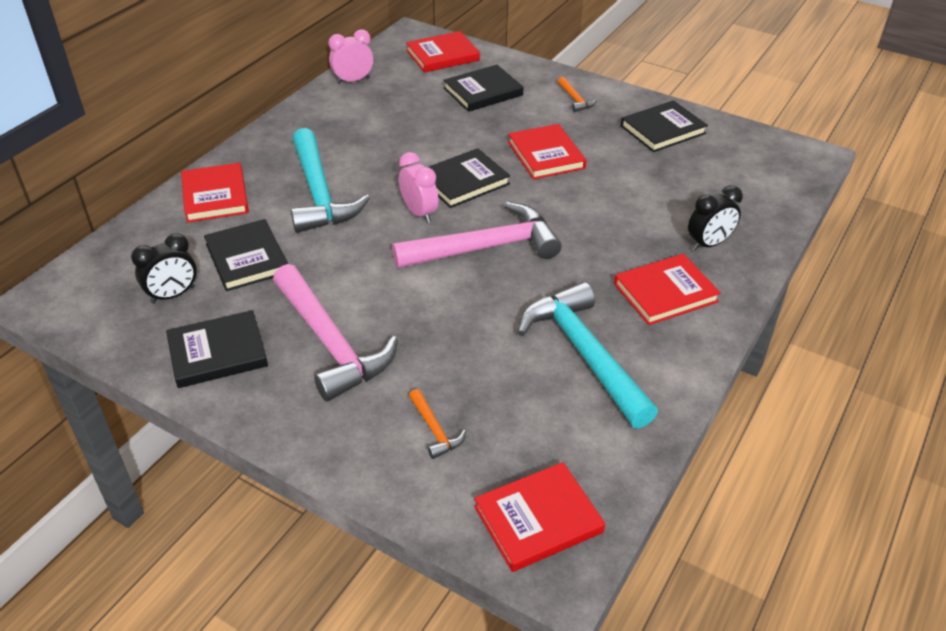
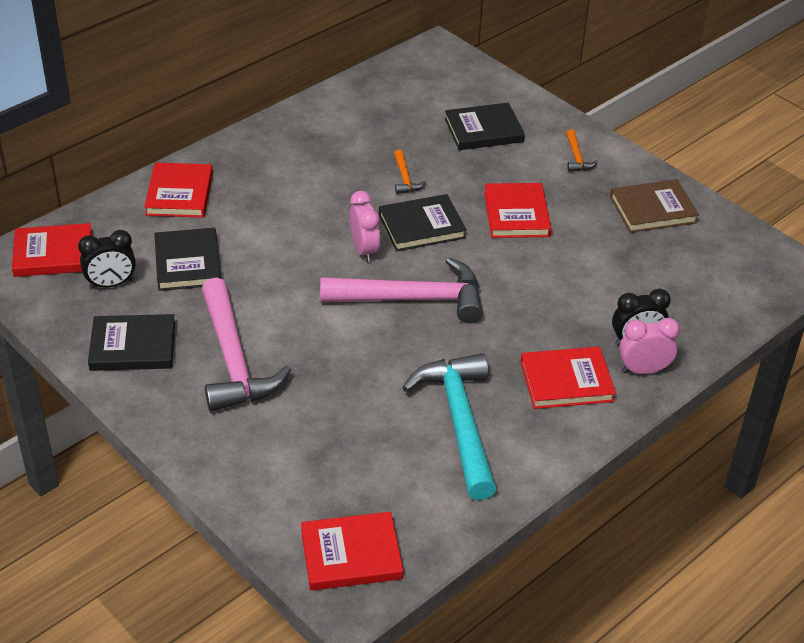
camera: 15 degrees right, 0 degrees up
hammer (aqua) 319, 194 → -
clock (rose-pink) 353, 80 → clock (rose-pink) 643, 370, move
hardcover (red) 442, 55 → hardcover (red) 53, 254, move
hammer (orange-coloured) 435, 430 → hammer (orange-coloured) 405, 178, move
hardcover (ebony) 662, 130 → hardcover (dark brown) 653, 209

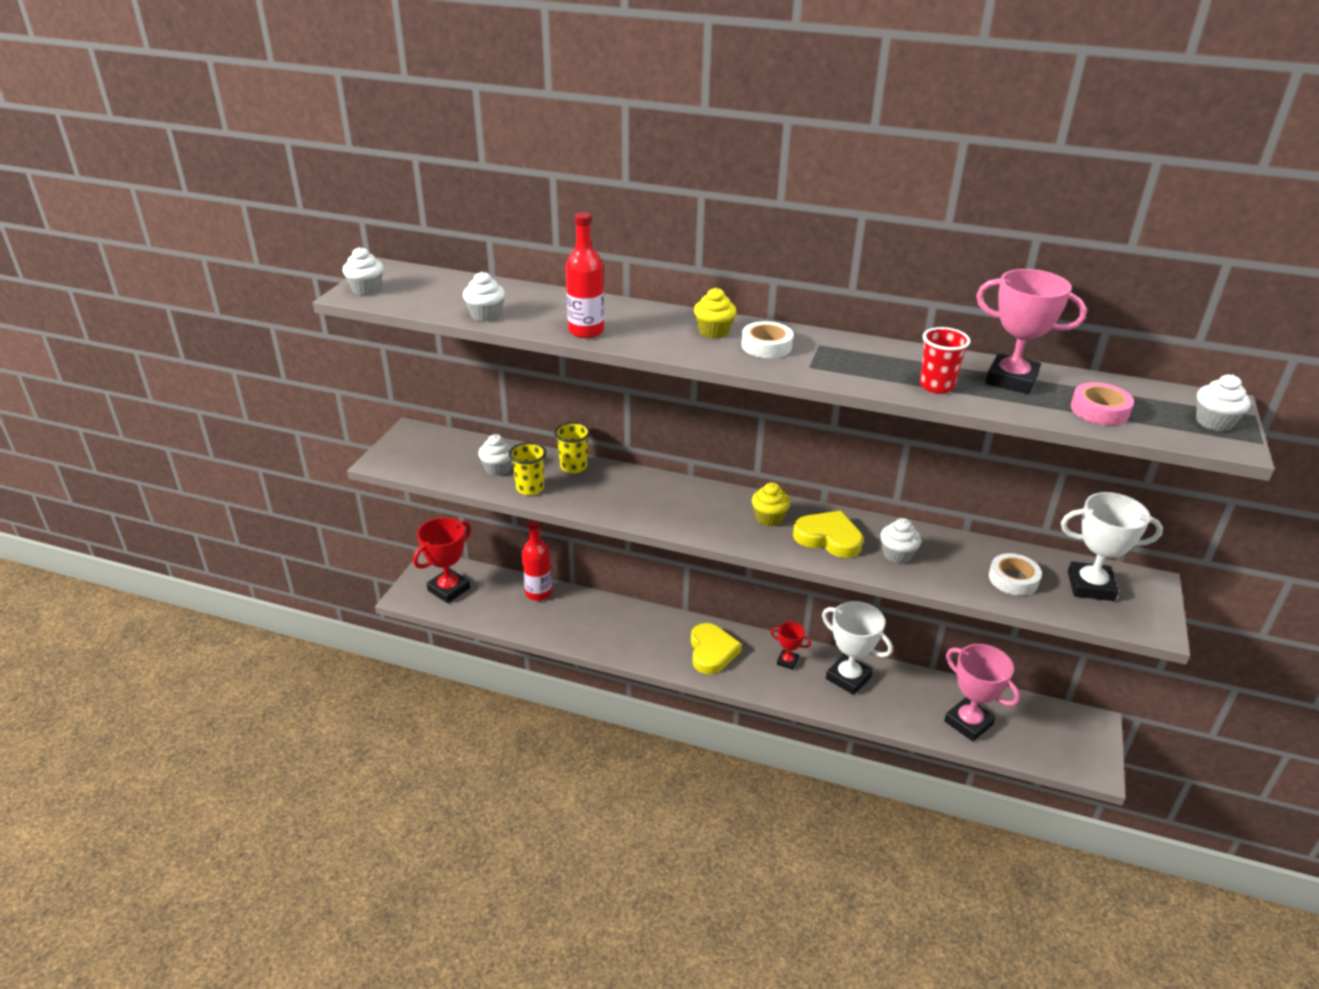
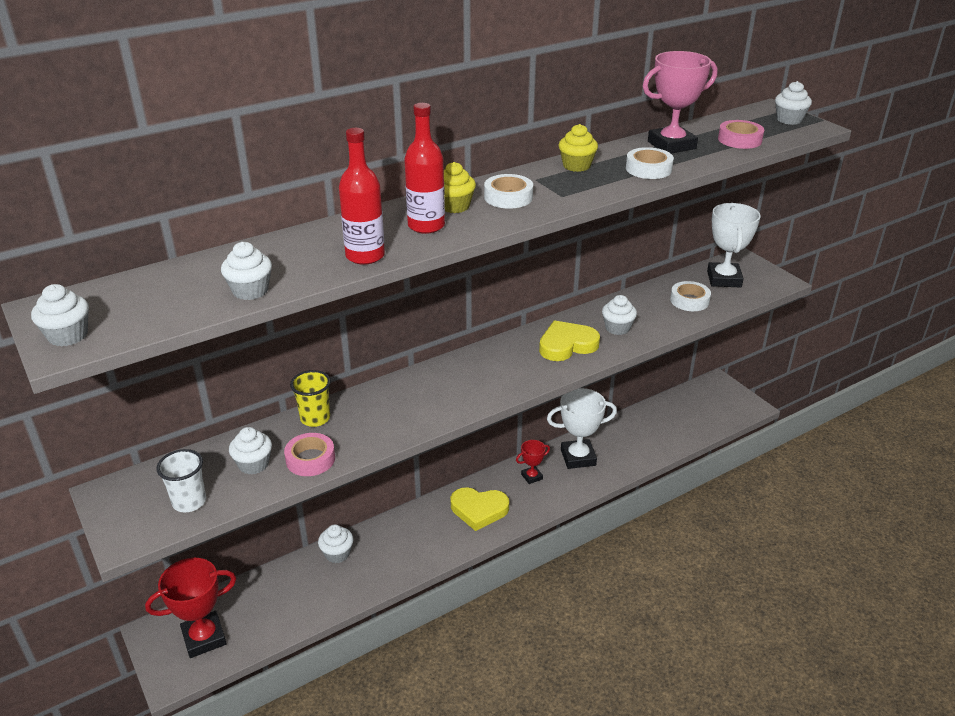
camera: 50 degrees left, 0 degrees up
award cup (rose-pink) 968, 723 → -
- → cup (snow-white) 189, 502
- → muffin (snow-white) 337, 554
bottle (red) 538, 593 → bottle (red) 426, 226, move
muffin (bright yellow) 769, 518 → muffin (bright yellow) 576, 166, move
cup (bright yellow) 530, 488 → sticky tape (rose-pink) 310, 459
cup (red) 936, 386 → sticky tape (snow-white) 648, 169
award cup (red) 449, 589 → award cup (red) 204, 638, 75 degrees clockwise
heart (bright yellow) 712, 651 → heart (bright yellow) 479, 510, 150 degrees clockwise
award cup (snow-white) 1090, 586 → award cup (snow-white) 724, 279, 45 degrees counterclockwise

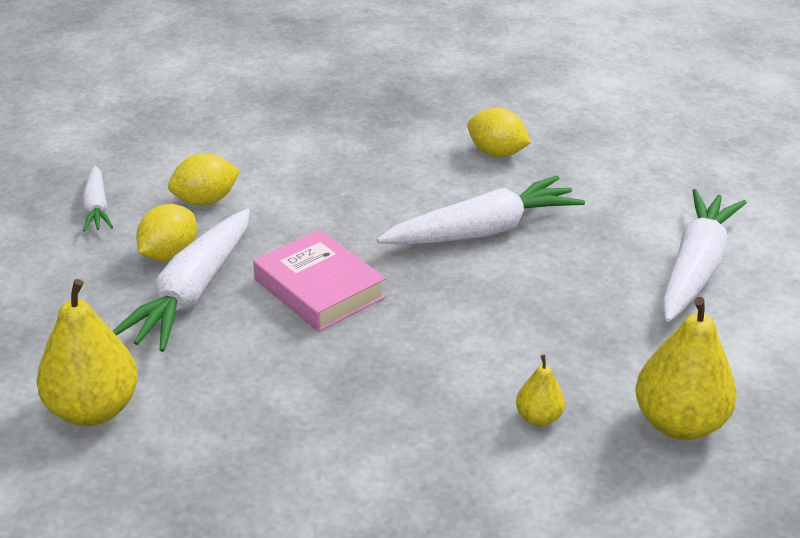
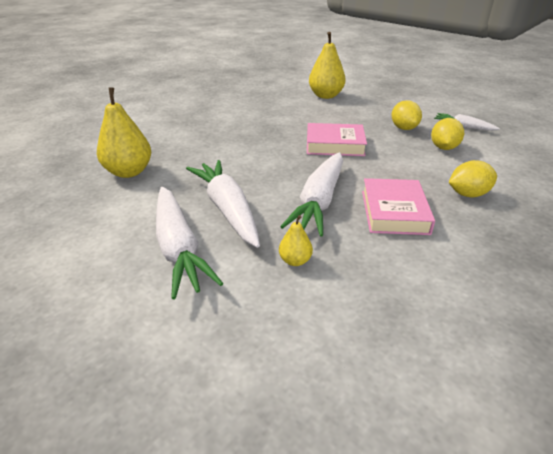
camera: 135 degrees right, 0 degrees up
- → hardcover (rose-pink) 394, 212
root vegetable (snow-white) 192, 293 → root vegetable (snow-white) 227, 209, move
lemon (bright yellow) 496, 153 → lemon (bright yellow) 467, 194, move
toy pear (bright yellow) 538, 418 → toy pear (bright yellow) 295, 261, move

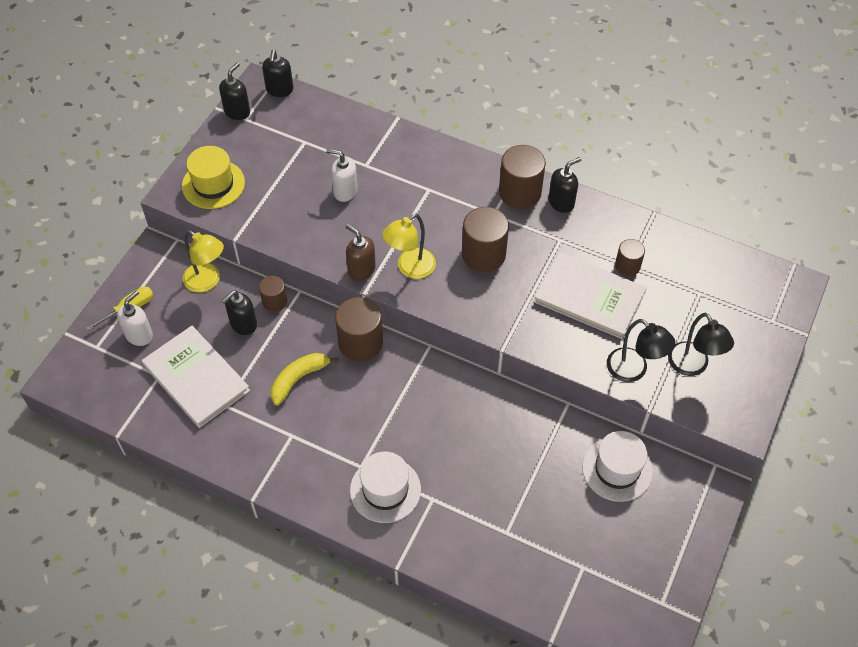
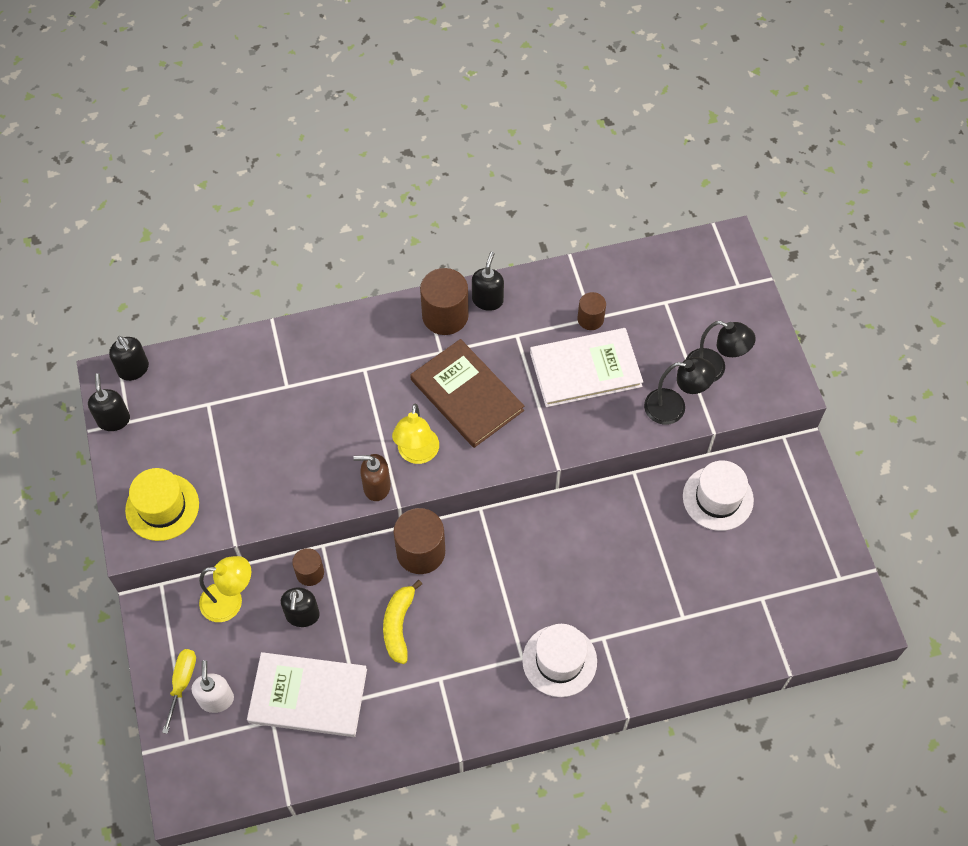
camera: 40 degrees left, 5 degrees up
soap dispenser (snow-white) 345, 191 → -
cylinder shape (dark brown) 483, 254 → hardcover (dark brown) 466, 395

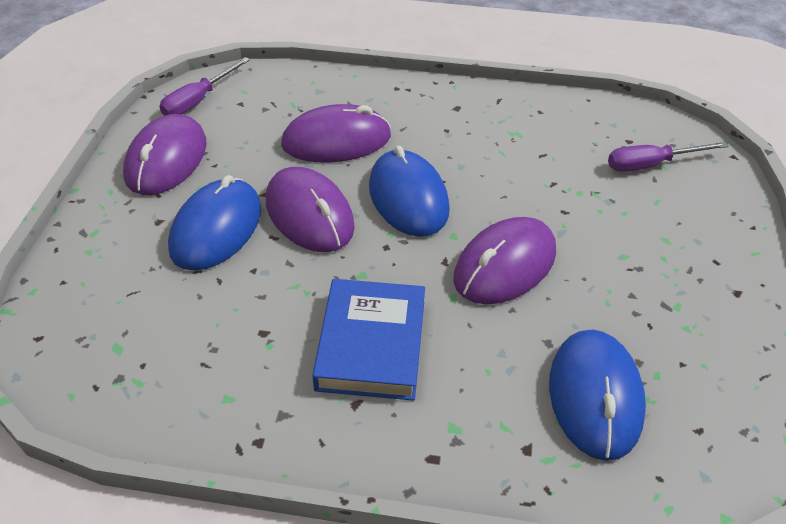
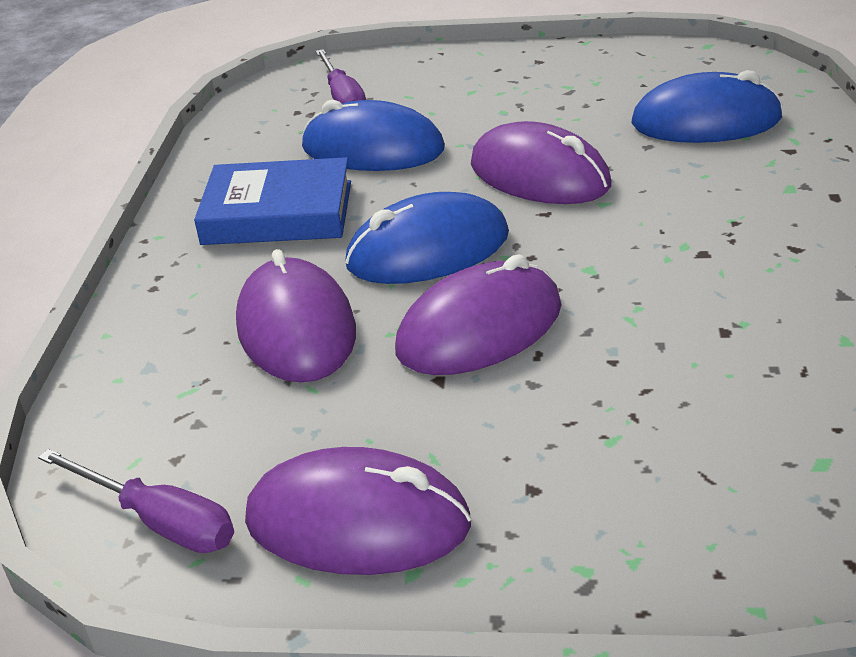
camera: 90 degrees left, 10 degrees down
computer mouse (royal blue) 216, 228 → computer mouse (royal blue) 373, 148, move
hardcover (royal blue) 371, 344 → hardcover (royal blue) 278, 212, move

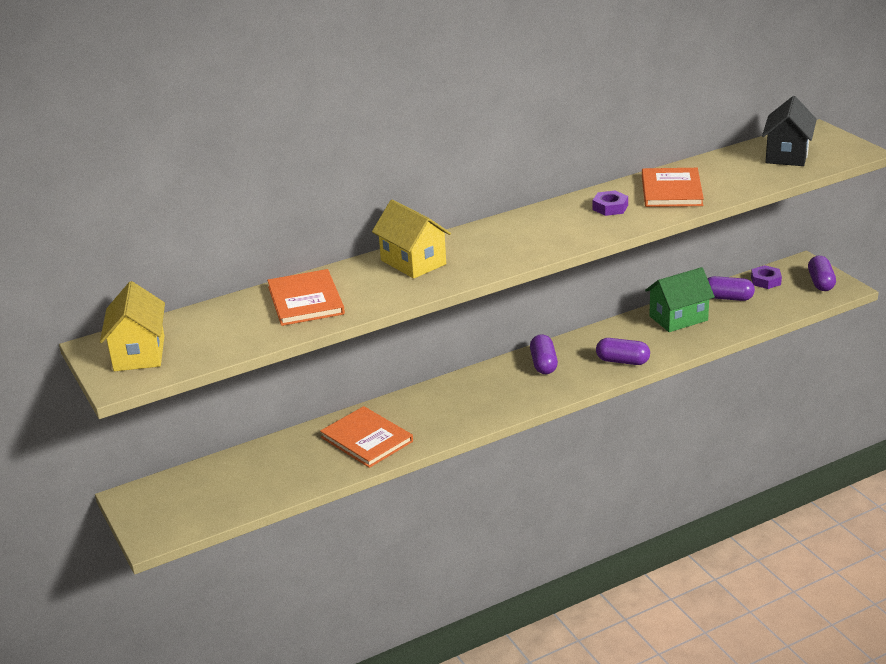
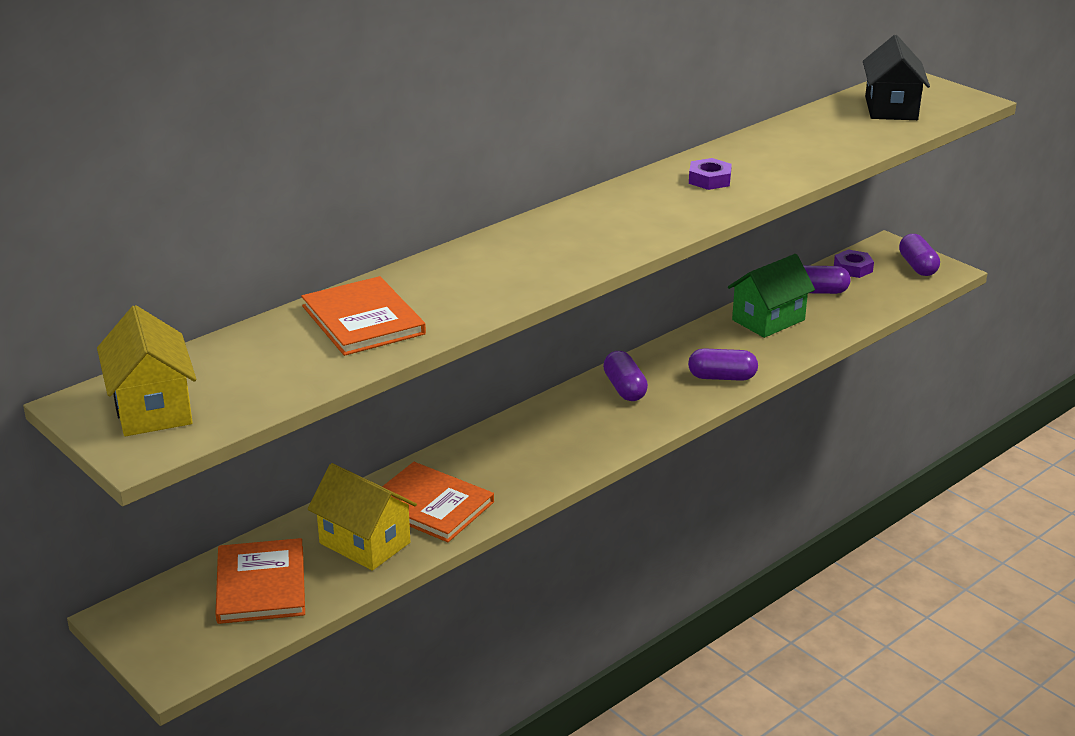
camera: 15 degrees left, 0 degrees up
house (bright yellow) 413, 262 → house (bright yellow) 365, 543, move
hardcover (orange-coloured) 671, 190 → hardcover (orange-coloured) 261, 584, move

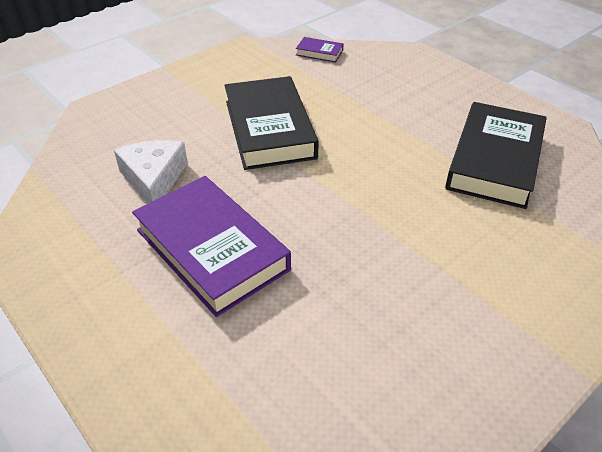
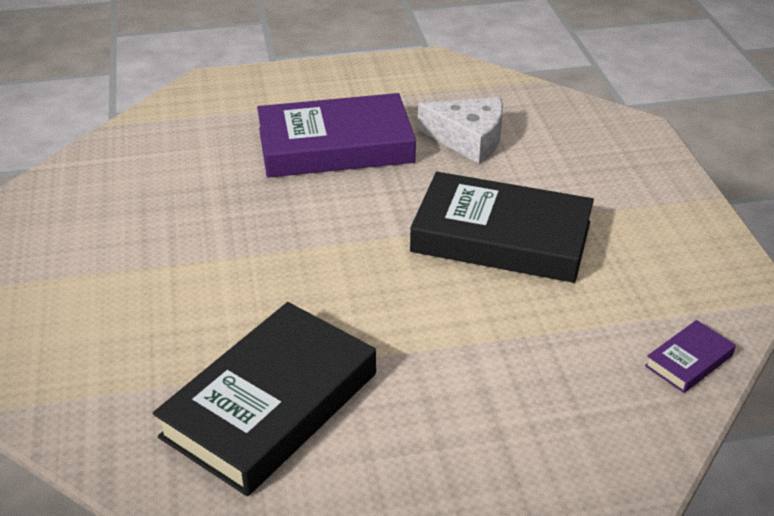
camera: 120 degrees right, 5 degrees down
hardcover (ebony) 494, 160 → hardcover (ebony) 270, 405, 75 degrees clockwise

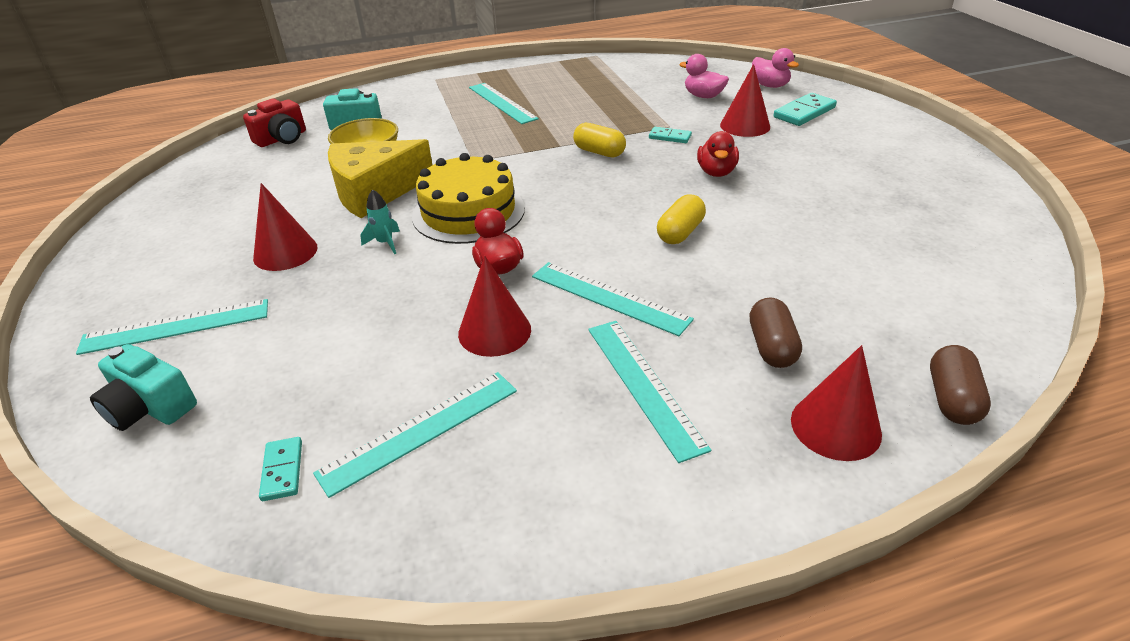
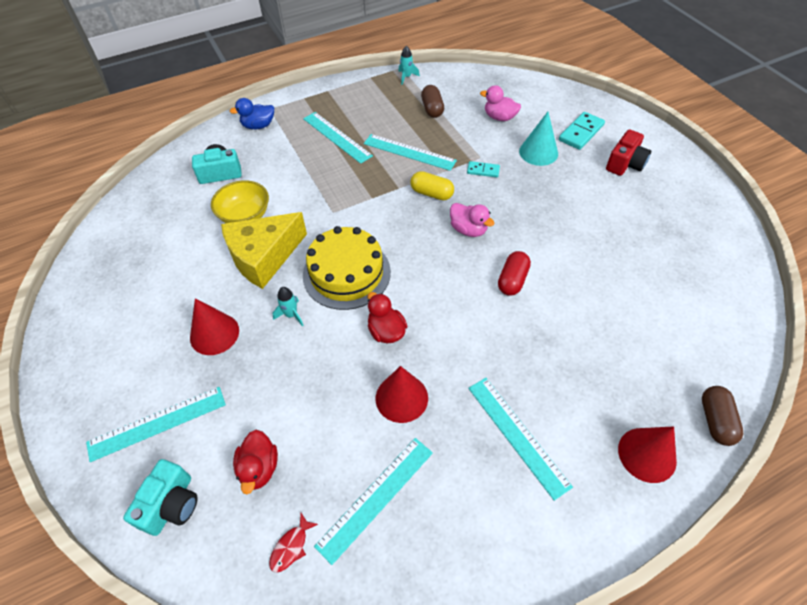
camera: 10 degrees left, 15 degrees up
- → toy duck (royal blue) 258, 126
- → rocket (aqua) 406, 77
compact camera (red) 282, 138 → compact camera (red) 625, 164, move
straightedge (aqua) 609, 297 → straightedge (aqua) 409, 152, move
toy duck (red) 716, 172 → toy duck (red) 259, 468, move
pill (dark brown) 771, 347 → pill (dark brown) 432, 109, move
toy duck (rose-pink) 770, 86 → toy duck (rose-pink) 468, 230, move
domino (aqua) 282, 470 → toy fish (red) 291, 547
pill (bright yellow) 680, 232 → pill (red) 512, 280
cone (red) 745, 126 → cone (aqua) 538, 152
compact camera (aqua) 150, 407 → compact camera (aqua) 171, 504, 90 degrees counterclockwise

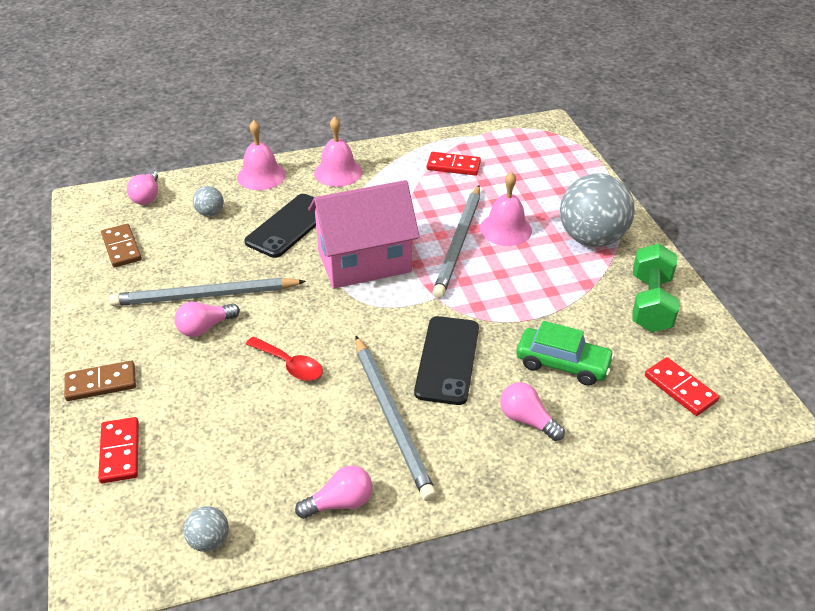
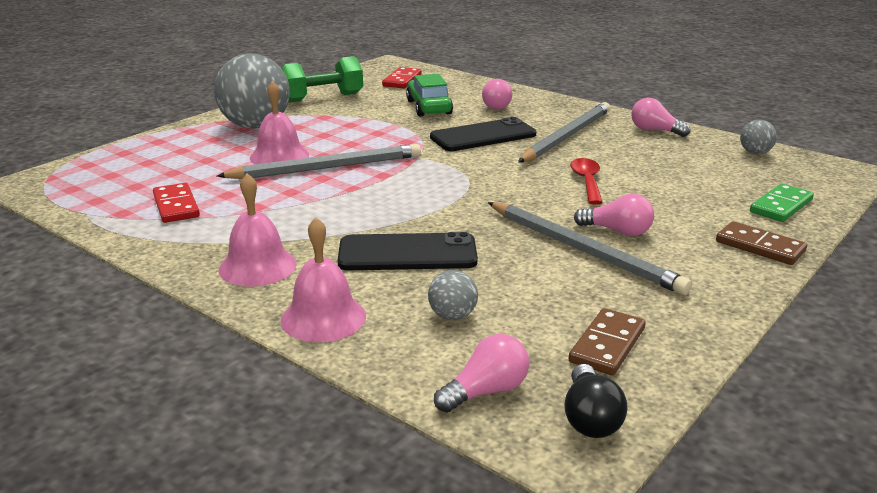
camera: 125 degrees left, 15 degrees down
house (rose-pink) 364, 261 → -
- → bulb (ebony) 590, 418
domino (red) 120, 452 → domino (green) 781, 206

